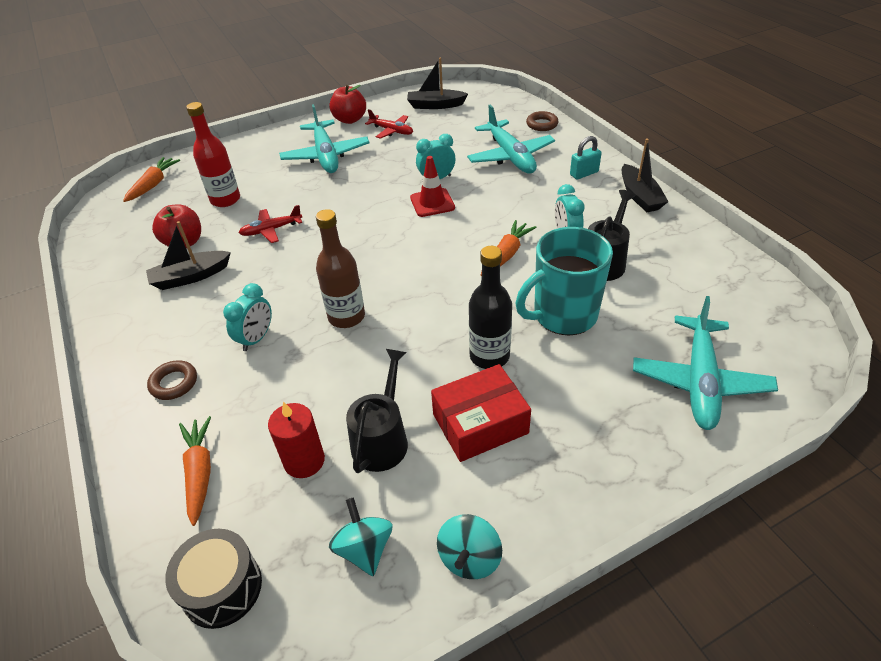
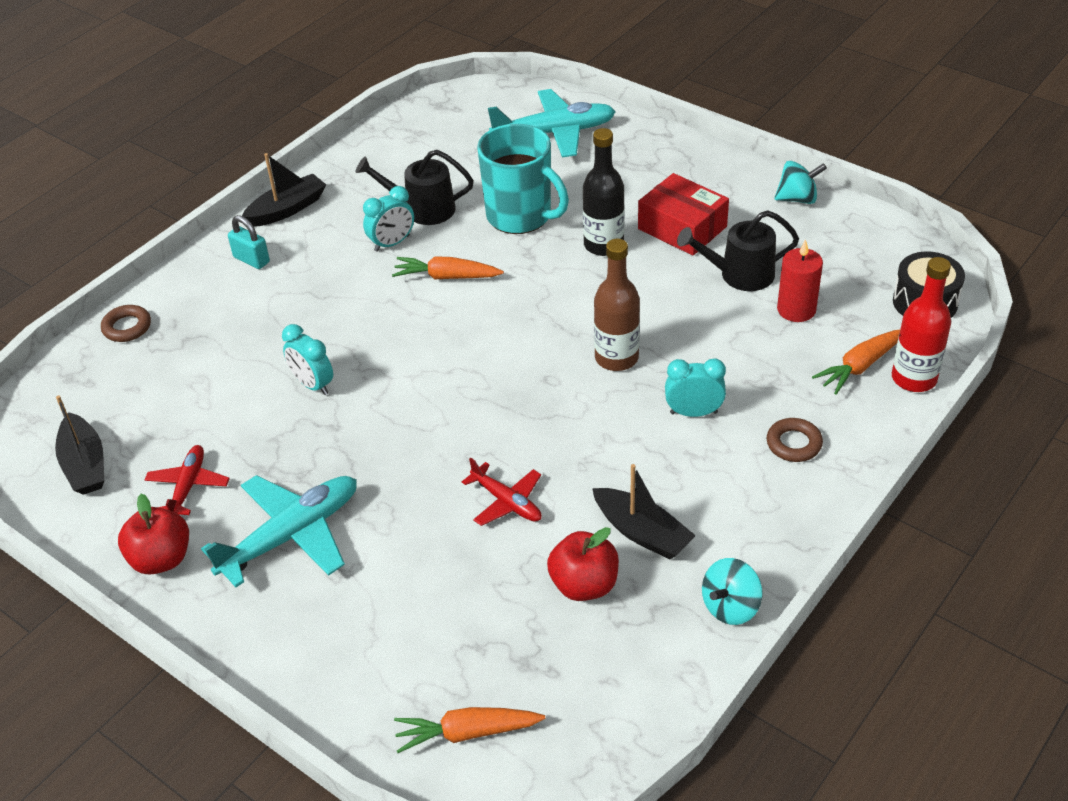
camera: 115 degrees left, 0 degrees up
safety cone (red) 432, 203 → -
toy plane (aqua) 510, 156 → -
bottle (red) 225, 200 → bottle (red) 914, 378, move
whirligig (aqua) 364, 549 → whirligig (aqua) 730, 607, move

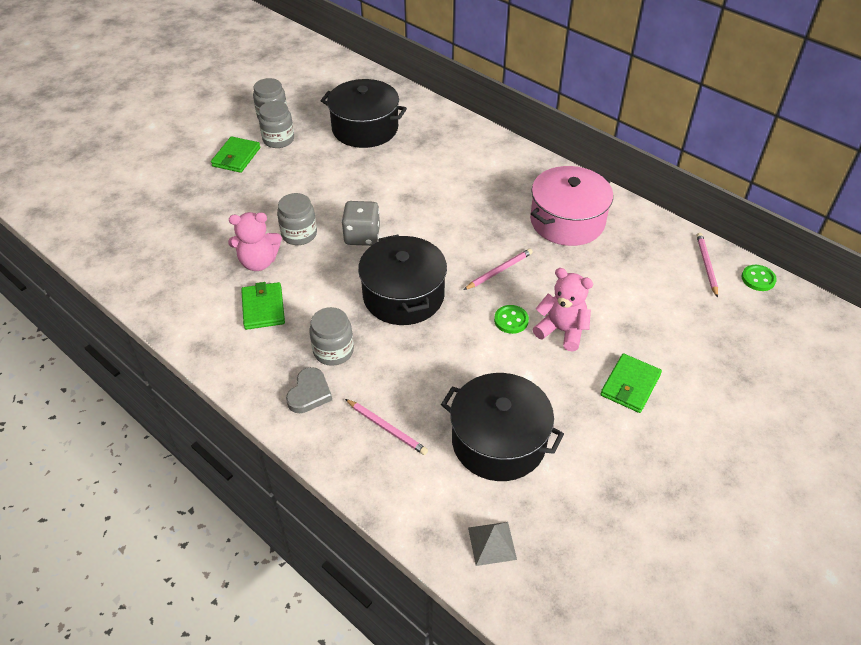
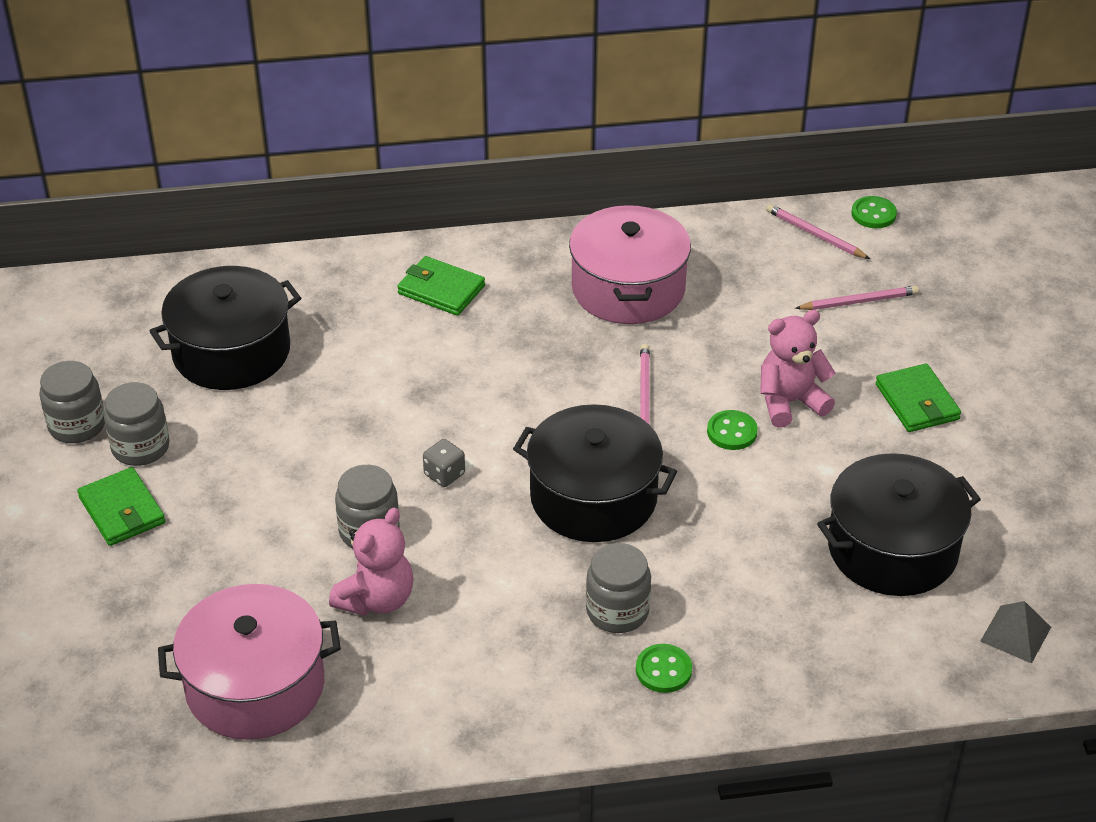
camera: 50 degrees left, 5 degrees down
- → cooking pot (rose-pink) 255, 686
billfold (green) 263, 308 → billfold (green) 441, 290, move
lead pencil (rose-pink) 386, 428 → lead pencil (rose-pink) 858, 301, move
heart (ash-grey) 309, 393 → sewing button (green) 663, 670
die (ash-grey) 362, 236 → die (ash-grey) 444, 474, x0.58

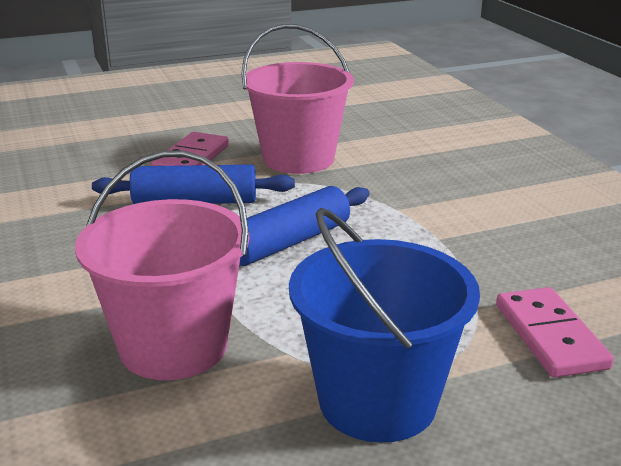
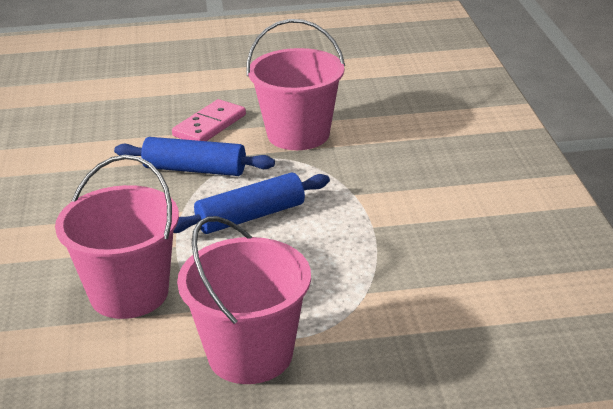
camera: 15 degrees right, 5 degrees up
domino (rose-pink) 550, 336 → -
sand bucket (royal blue) 377, 401 → sand bucket (rose-pink) 250, 354

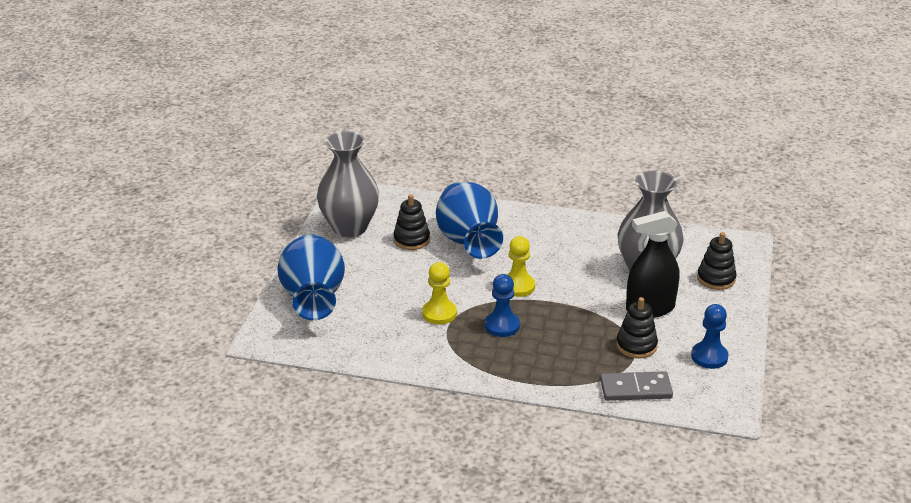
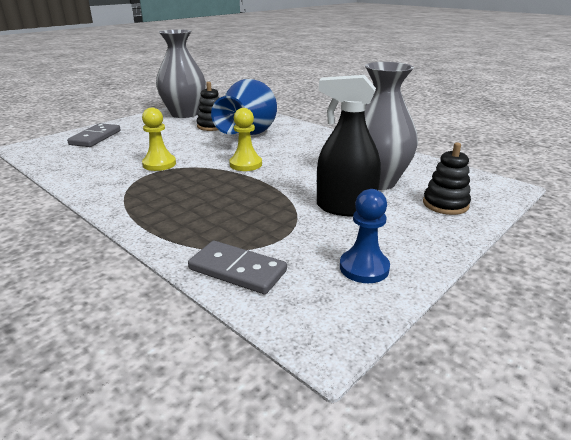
camera: 30 degrees right, 5 degrees down
chess pawn (royal blue) 502, 326 → -
stacking rings (ebony) 636, 346 → -
tall vase (royal blue) 313, 300 → domino (ash-grey) 95, 137

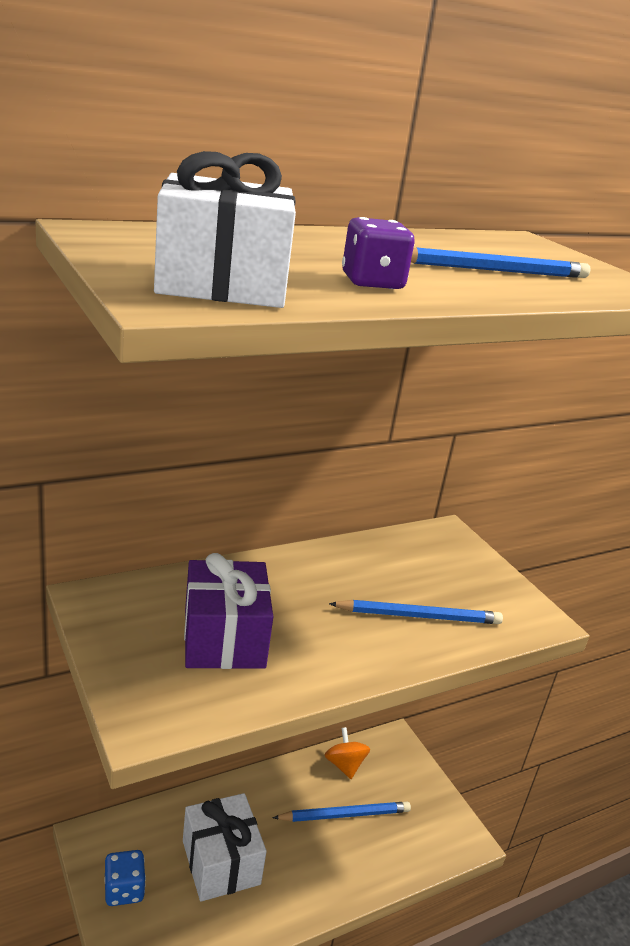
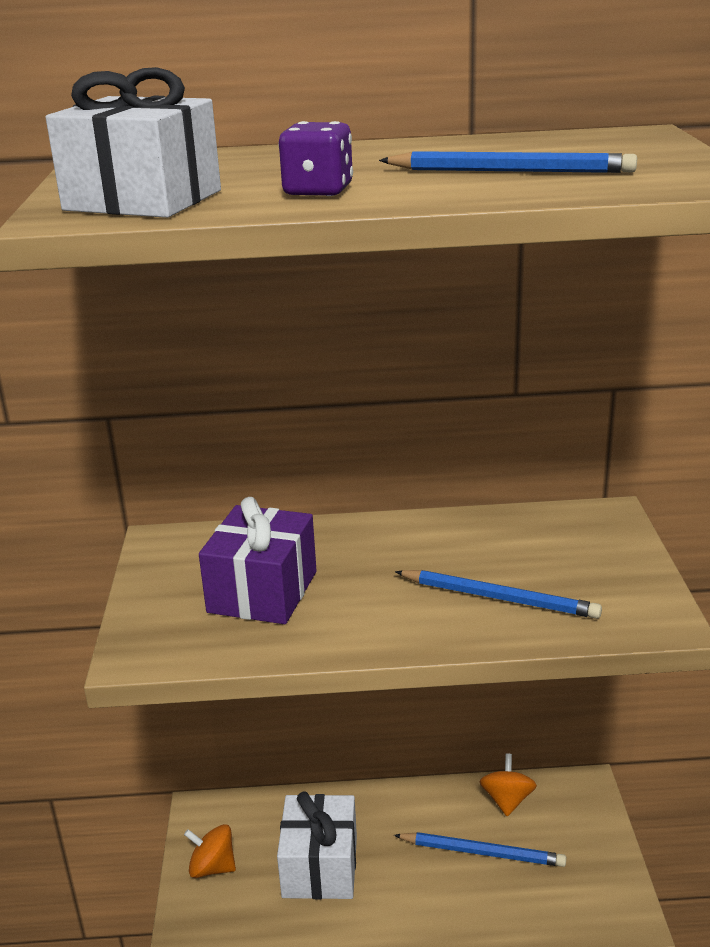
camera: 30 degrees right, 0 degrees up
die (royal blue) 124, 890 → whirligig (orange-coloured) 212, 867

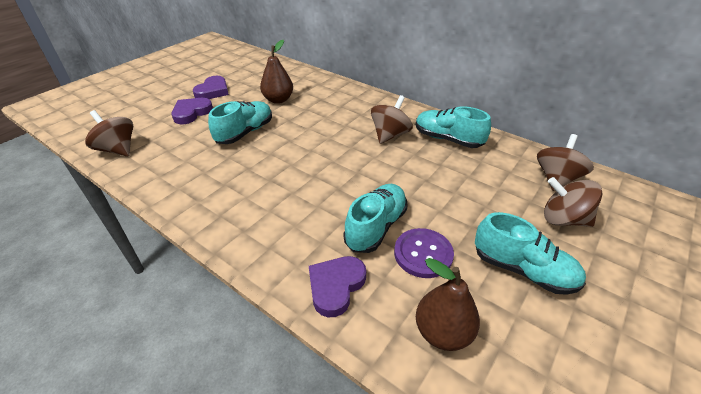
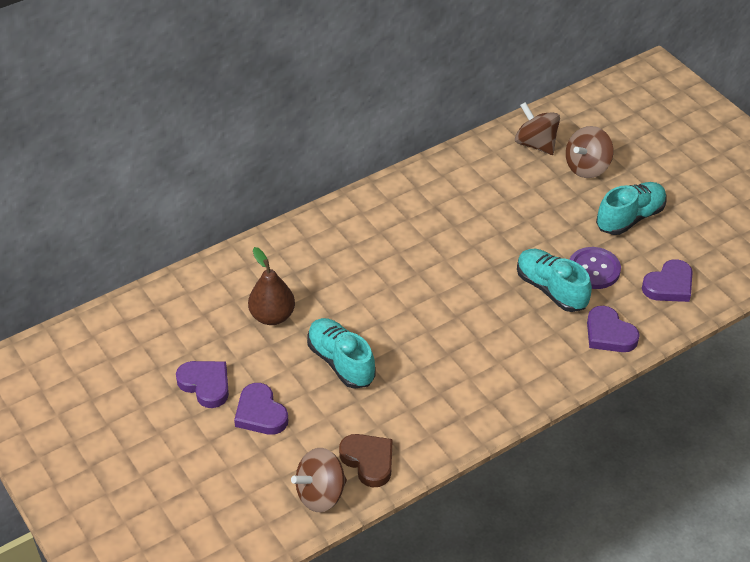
camera: 70 degrees left, 5 degrees up
whirligig (dark brown) 390, 135 → -
lace-up shoe (aqua) 447, 139 → -
- → heart (dark brown) 368, 461
toy pear (dark brown) 442, 332 → heart (violet) 669, 285

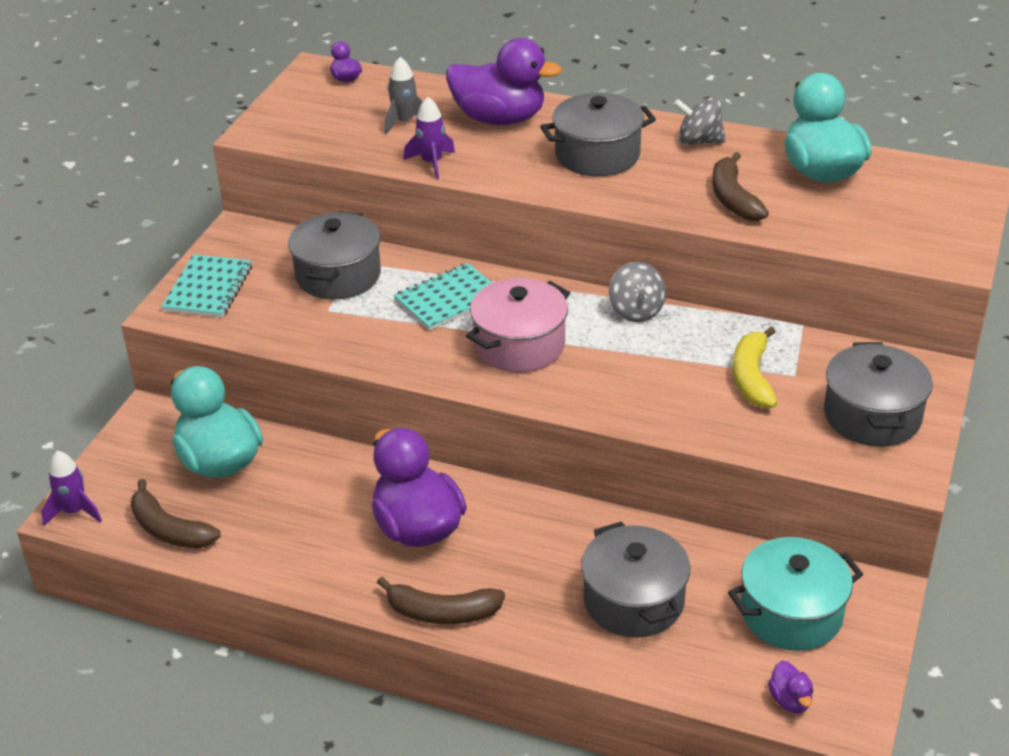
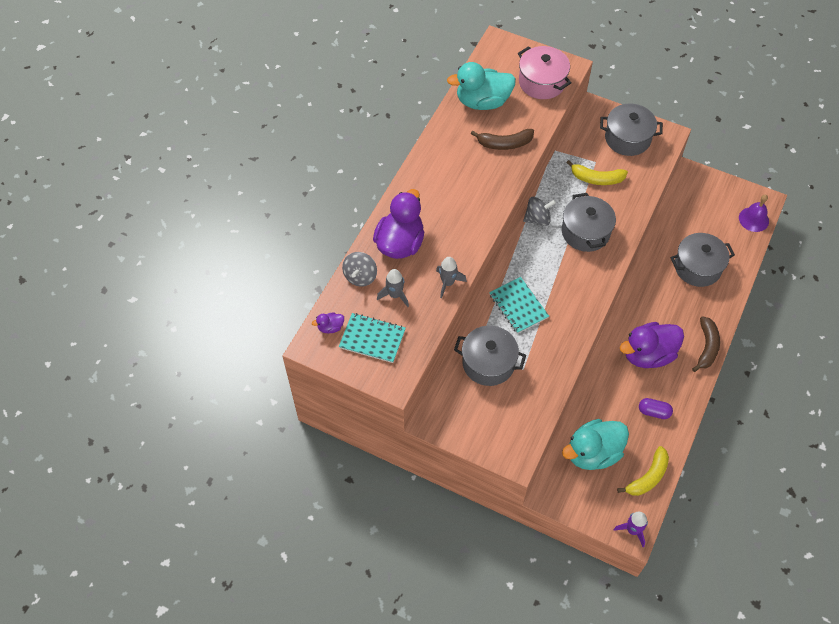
camera: 85 degrees left, 20 degrees up
cooking pot (aqua) 791, 613 → -
- → pill (violet) 654, 412
notebook (aqua) 208, 288 → notebook (aqua) 372, 339, move
cooking pot (rose-pink) 519, 345 → cooking pot (rose-pink) 542, 82, move
cooking pot (ash-grey) 597, 155 → cooking pot (ash-grey) 585, 232, move
whirligig (ash-grey) 698, 141 → whirligig (ash-grey) 360, 276, move
toy duck (violet) 790, 700 → school bell (violet) 753, 219
banana fruit (dark brown) 169, 529 → banana fruit (bright yellow) 648, 477
rocket (violet) 431, 163 → rocket (ash-grey) 448, 283

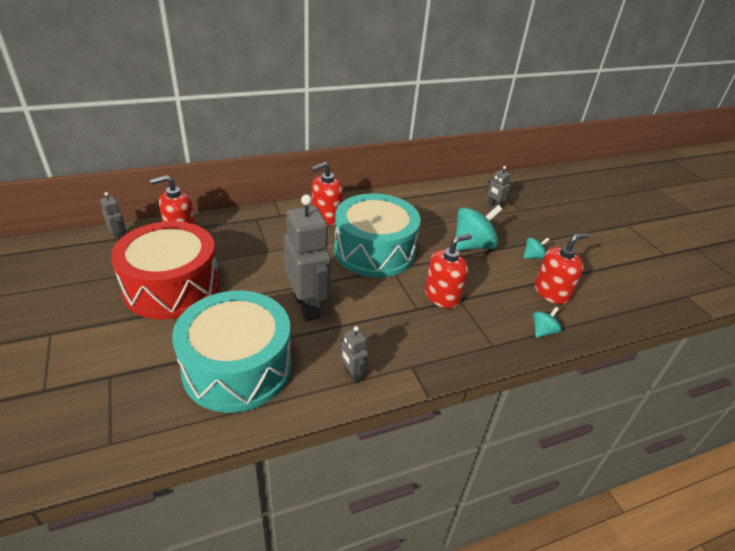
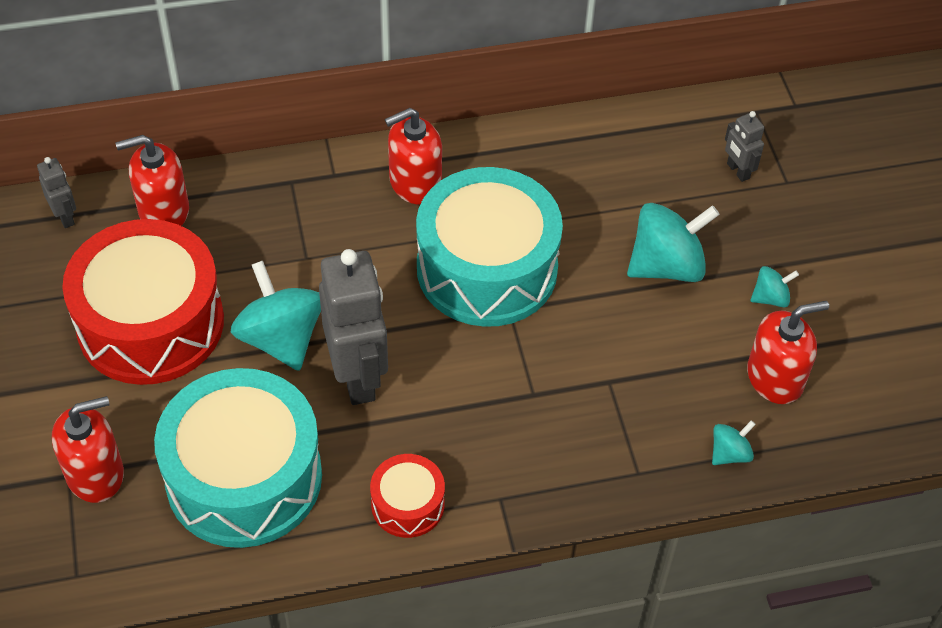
camera: 10 degrees right, 15 degrees up
- → whirligig (aqua) 281, 338
soap dispenser (red) 442, 296 → soap dispenser (red) 95, 474, move
robot figure (ash-grey) 352, 375 → drum (red) 407, 504

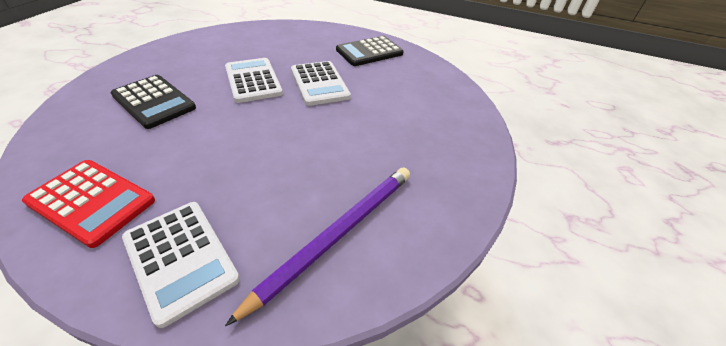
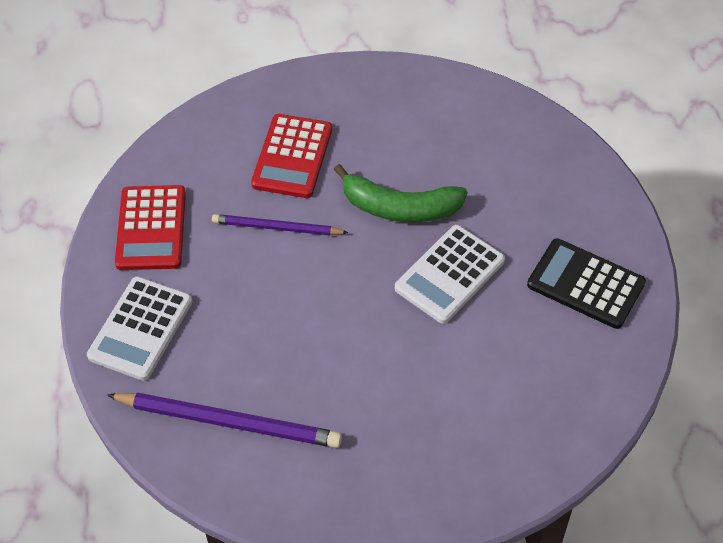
camera: 65 degrees right, 10 degrees up
- → lead pencil (violet) 277, 228
pocket calculator (snow-white) 253, 80 → banana fruit (green) 399, 207
pocket calculator (ebony) 154, 102 → pocket calculator (red) 292, 157

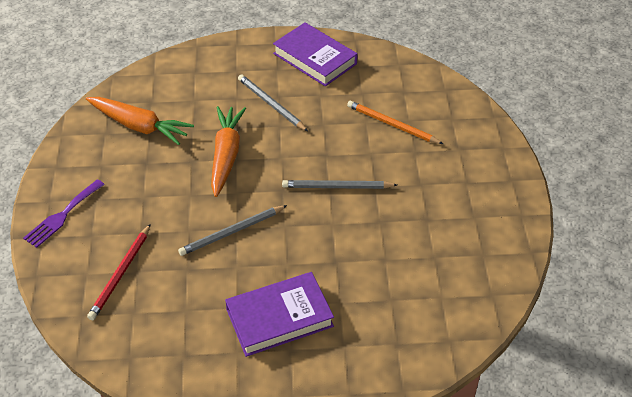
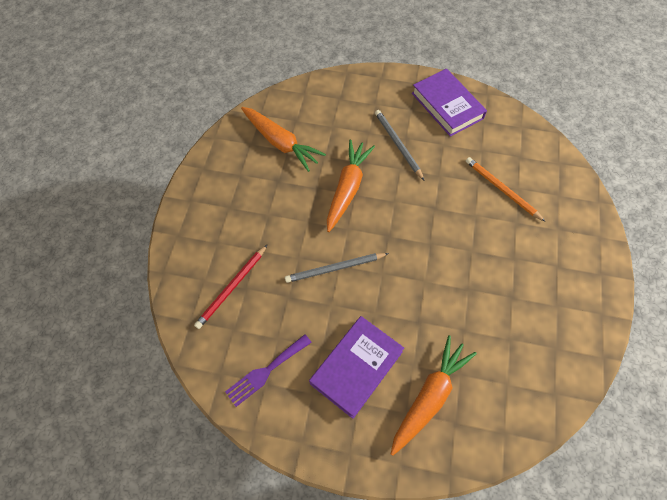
camera: 15 degrees right, 15 degrees up
lead pencil (ash-grey) 337, 187 → -
- → root vegetable (orange-coloured) 429, 396
dinner fork (violet) 62, 215 → dinner fork (violet) 266, 371, move
hardcover (violet) 279, 318 → hardcover (violet) 356, 367, 45 degrees counterclockwise

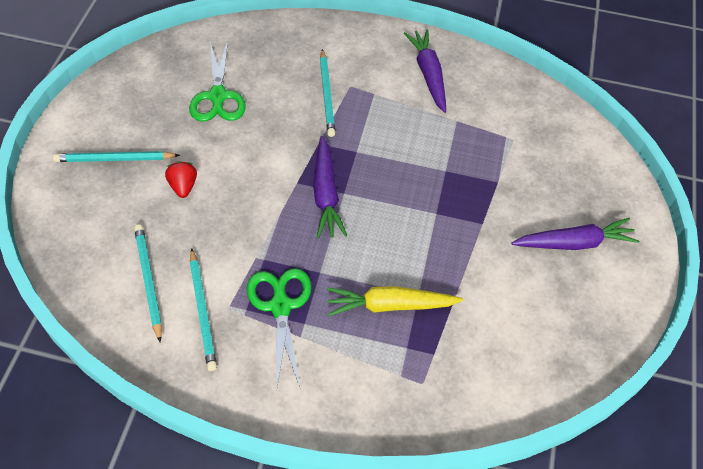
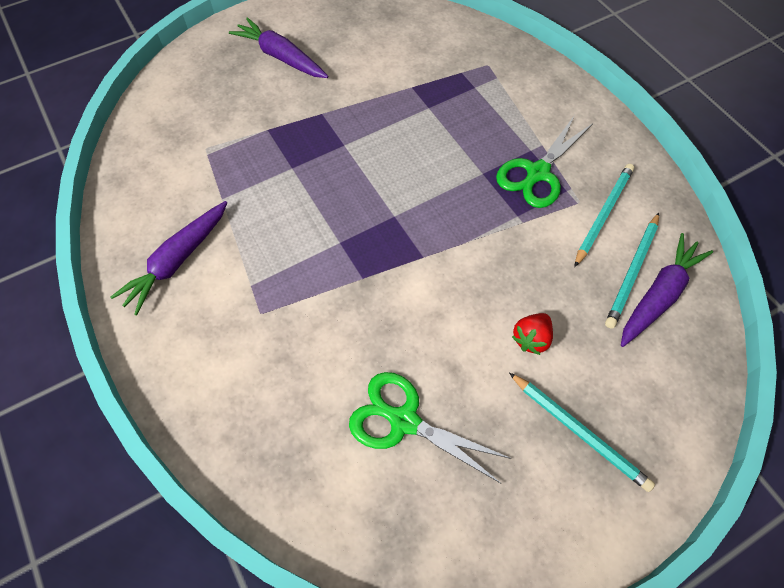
camera: 130 degrees left, 5 degrees up
lead pencil (aqua) 327, 95 → -
root vegetable (bright yellow) 389, 305 → -
root vegetable (violet) 326, 194 → root vegetable (violet) 659, 295, move
pair of scissors (green) 218, 97 → pair of scissors (green) 402, 420, 105 degrees counterclockwise

